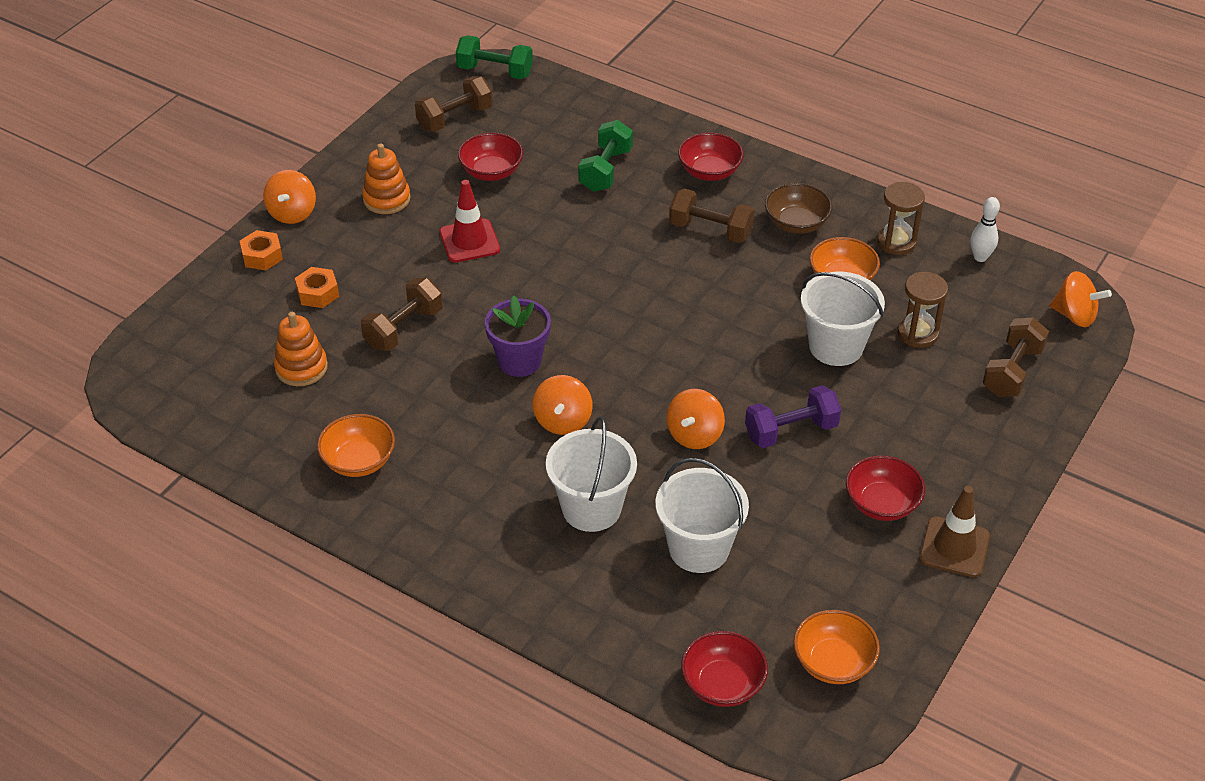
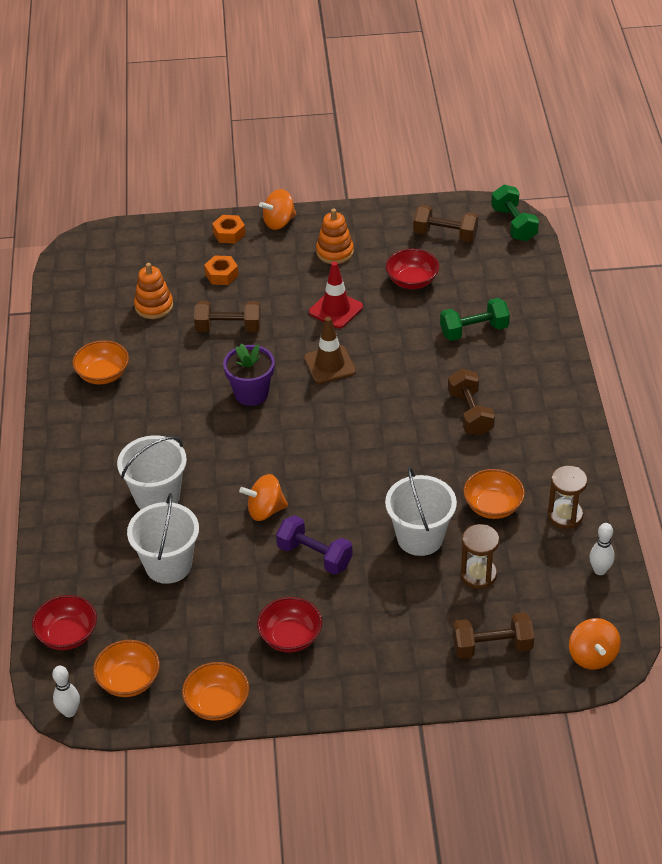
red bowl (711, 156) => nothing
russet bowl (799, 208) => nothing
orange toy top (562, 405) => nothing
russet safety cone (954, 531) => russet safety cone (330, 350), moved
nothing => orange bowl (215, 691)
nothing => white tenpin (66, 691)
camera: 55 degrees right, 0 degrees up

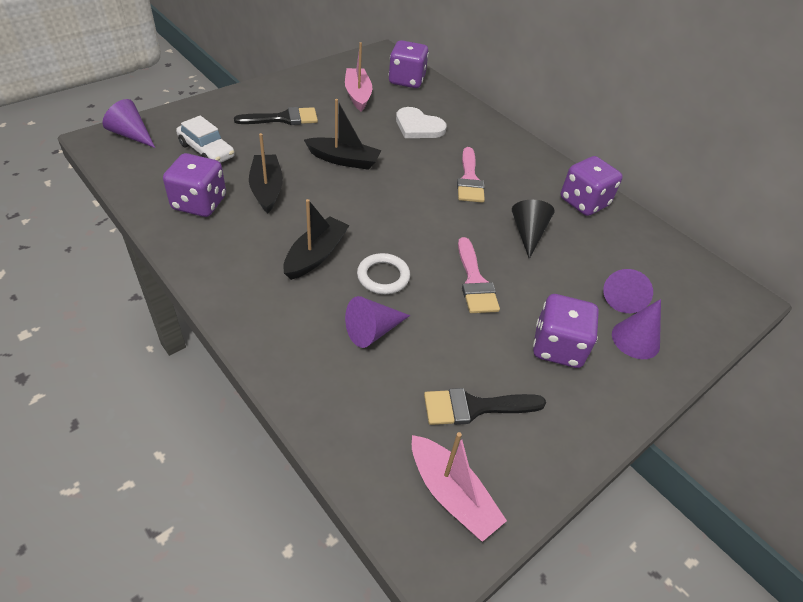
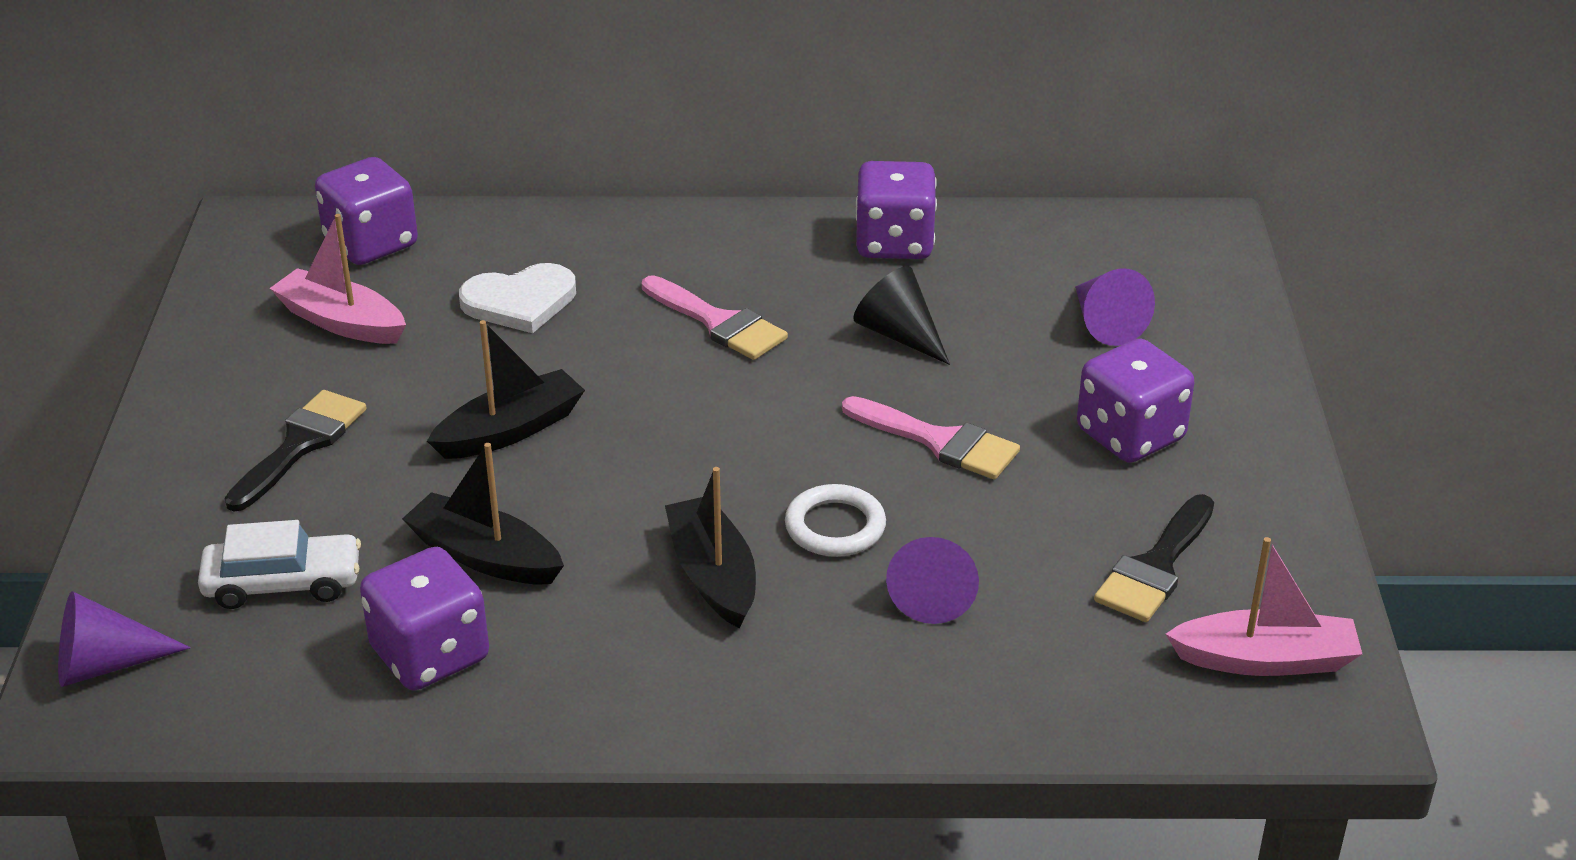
violet cone (636, 329) => nothing
camera: 45 degrees left, 10 degrees down

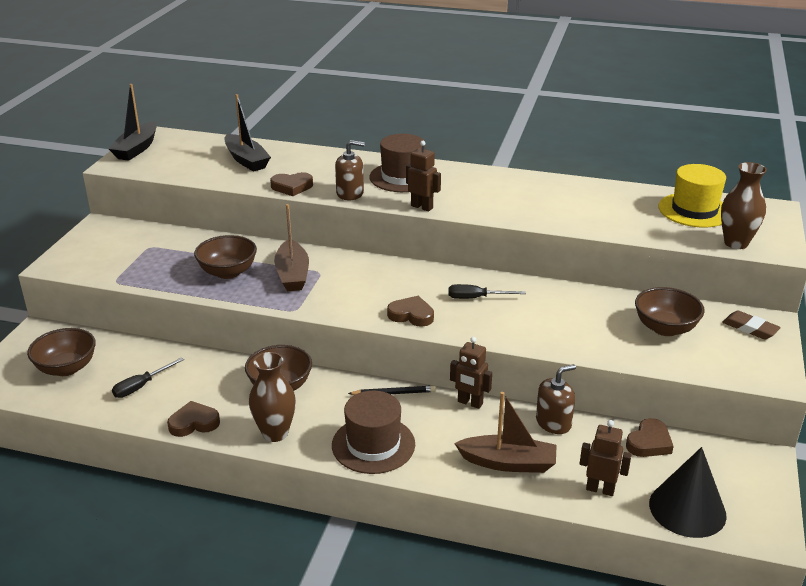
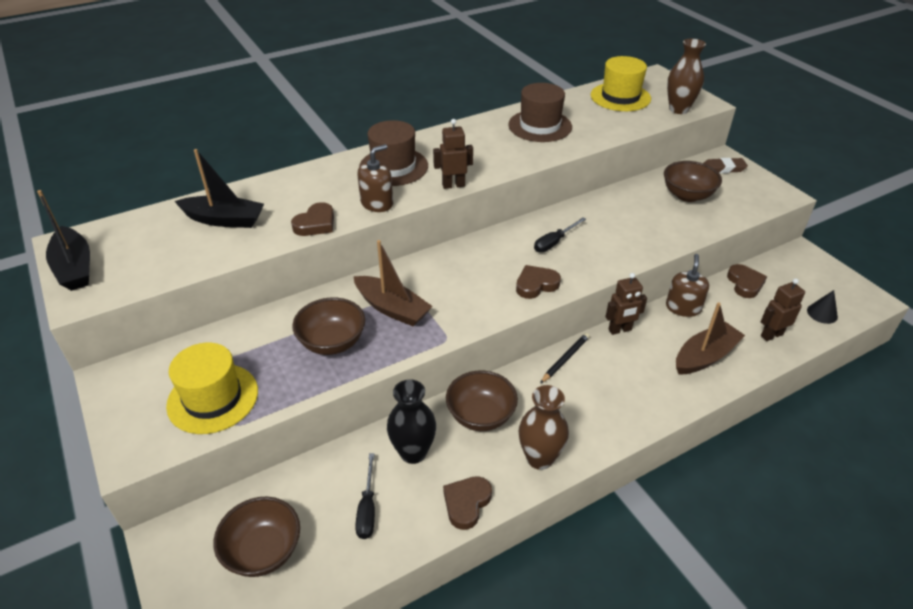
russet tall hat (373, 432) => russet tall hat (540, 112), moved
jet-black cone (688, 492) => jet-black cone (822, 307), x0.49
nothing => yellow tall hat (212, 388)
nothing => jet-black flower vase (411, 422)
camera: 45 degrees left, 10 degrees up

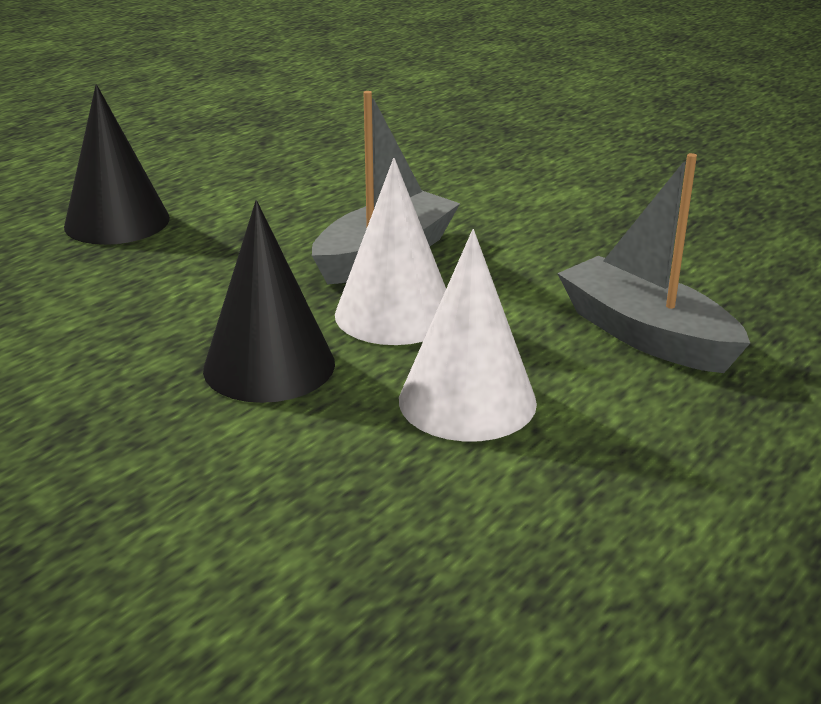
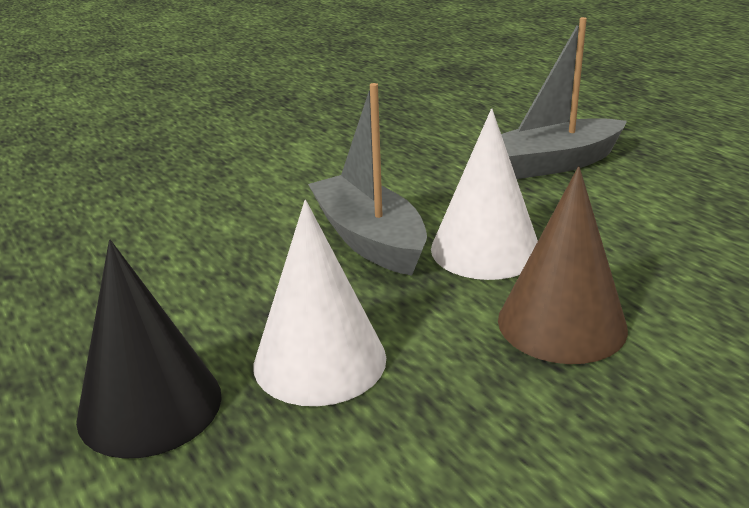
jet-black cone (269, 301) => russet cone (563, 265)
white cone (468, 335) => white cone (320, 303), moved
camera: 70 degrees left, 0 degrees up

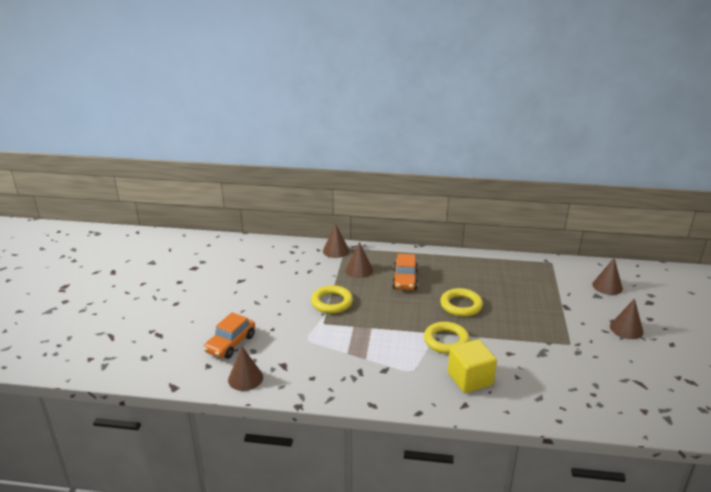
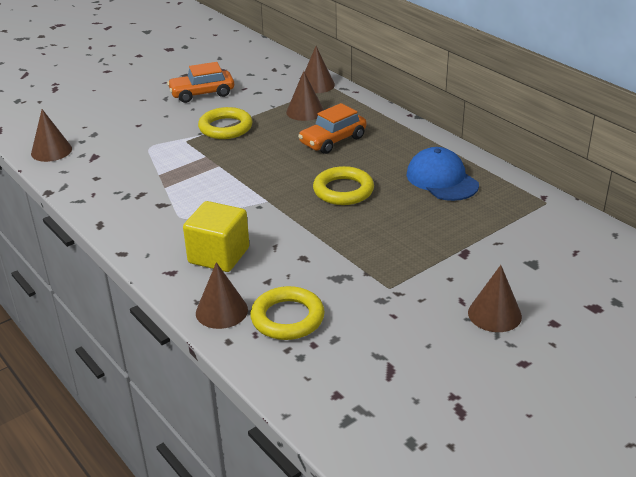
russet cone (607, 276) => russet cone (222, 295), moved
orange toy car (229, 335) => orange toy car (200, 82), moved
yellow hoop (447, 338) => yellow hoop (287, 313), moved
nothing => cobalt baseball cap (443, 174)
camera: 45 degrees right, 5 degrees up

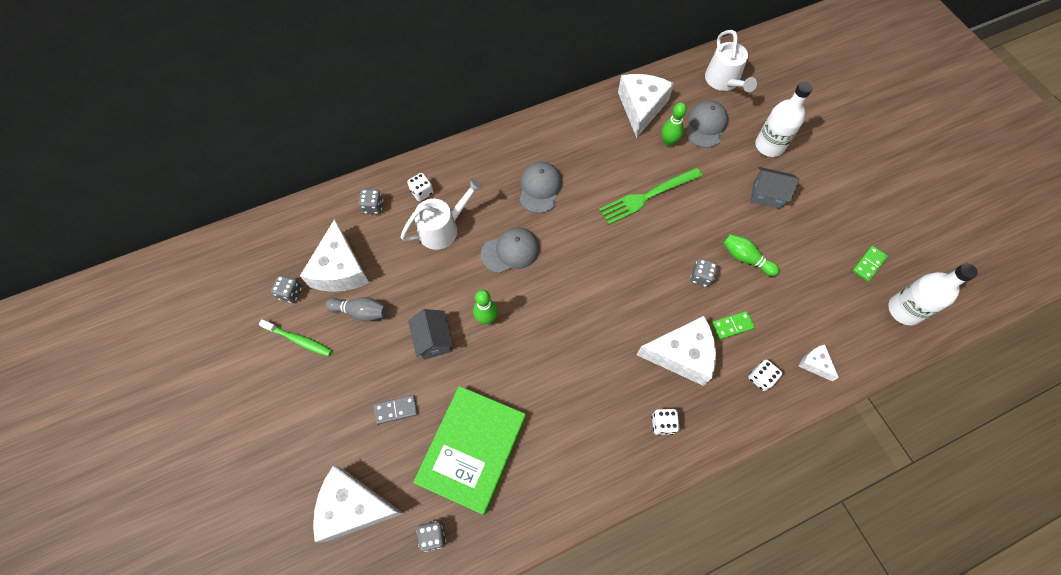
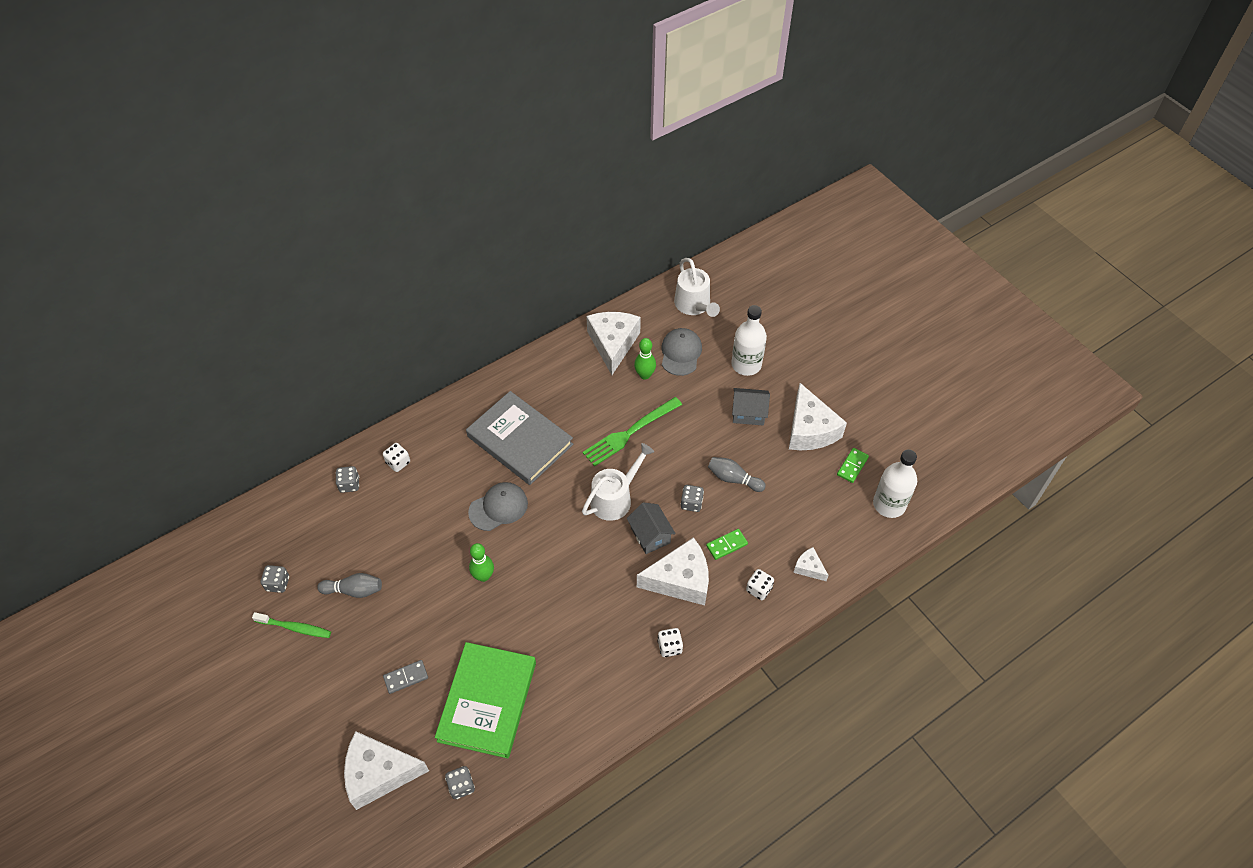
gray baseball cap (540, 187) => gray hardcover (519, 438)
white watering can (441, 214) => white watering can (618, 482), moved
white cheese wedge (334, 255) => white cheese wedge (818, 416), moved
emerald tenpin (751, 255) => gray tenpin (737, 474)
gray cottage (430, 334) => gray cottage (651, 528), moved
camera: 10 degrees left, 10 degrees down

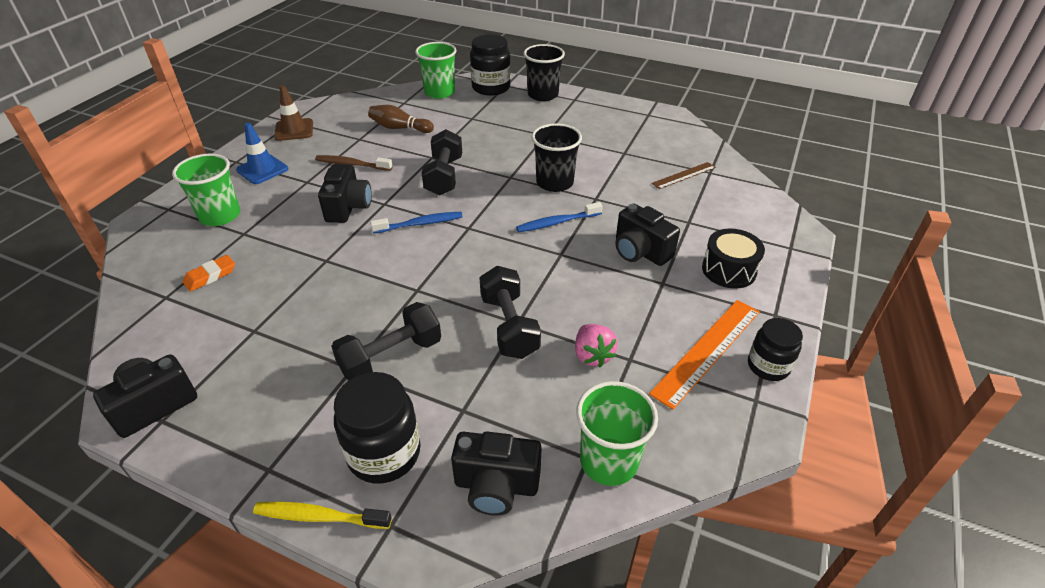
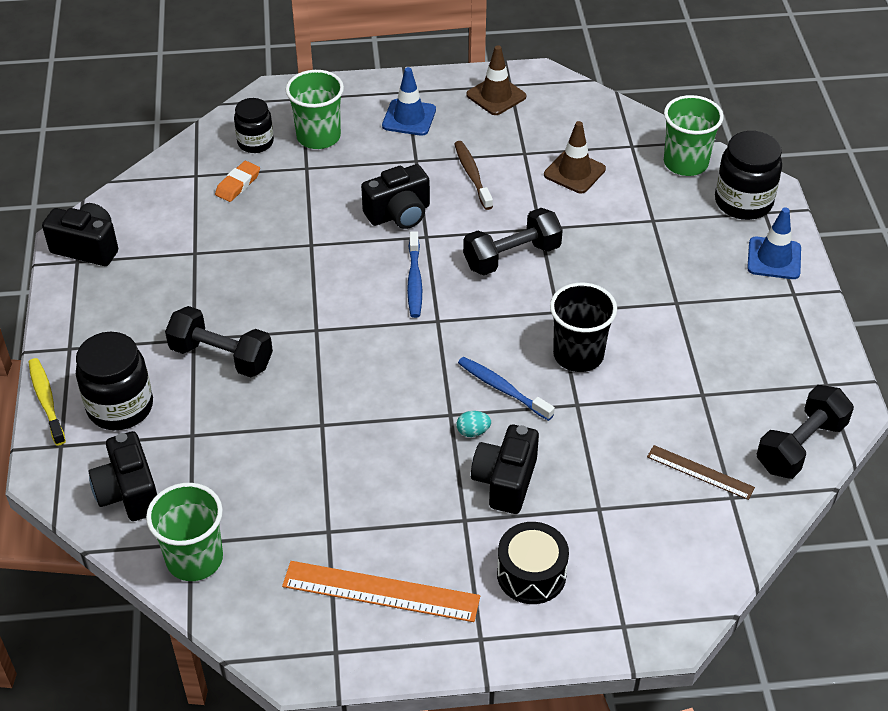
jet-black tumbler (544, 72) => cobalt safety cone (774, 243)
russet tenpin (401, 119) => russet safety cone (575, 157)
cobalt toothbrush (416, 222) => cobalt toothbrush (414, 274), 45 degrees clockwise
orange eraser (209, 273) => orange eraser (237, 181), 75 degrees counterclockwise
jet-black hand weight (510, 312) => jet-black hand weight (805, 432), moved
jet-black jar (775, 349) => jet-black jar (254, 125), moved
rosy strawberry (596, 345) => nothing
nothing => aqua egg shape (474, 424)
camera: 60 degrees right, 5 degrees up

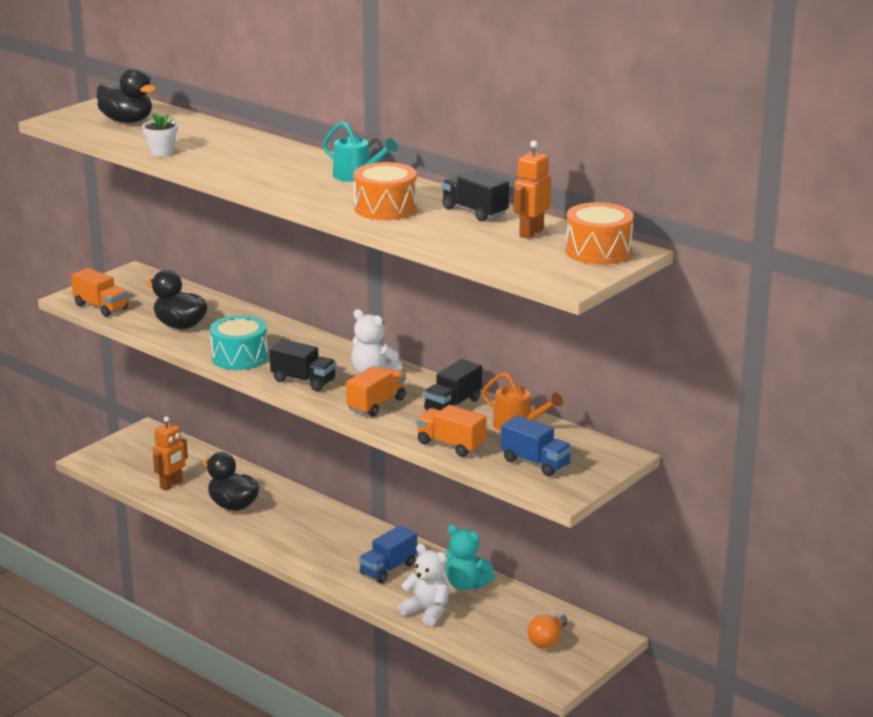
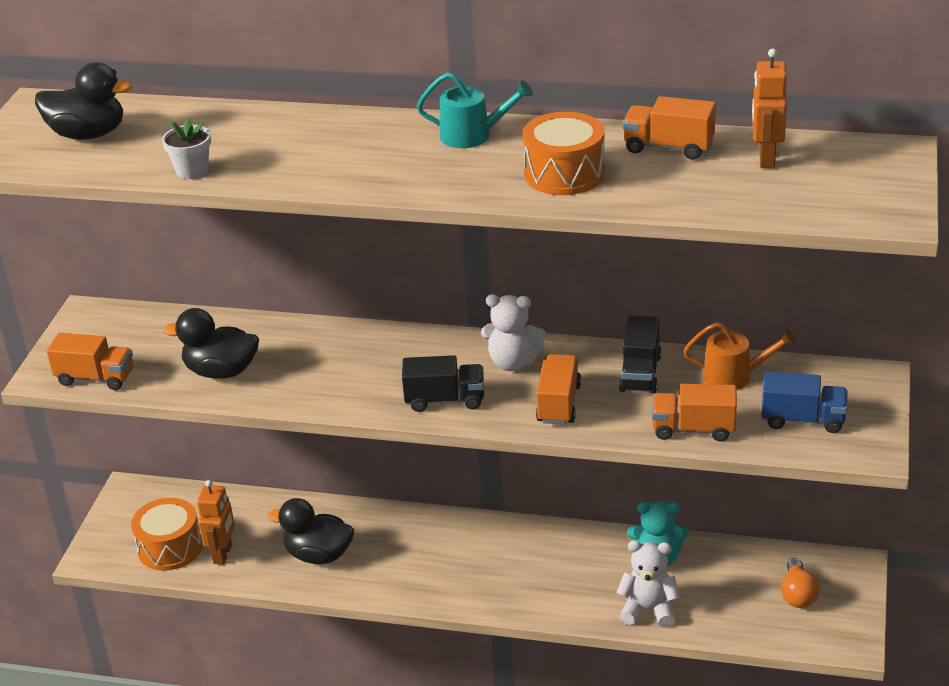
jet-black toy truck (475, 196) => orange toy truck (669, 128)
orange snare drum (600, 233) => orange snare drum (166, 534), moved
aqua snare drum (239, 342) => nothing
cobalt toy truck (388, 554) => nothing
camera: 25 degrees left, 10 degrees up

